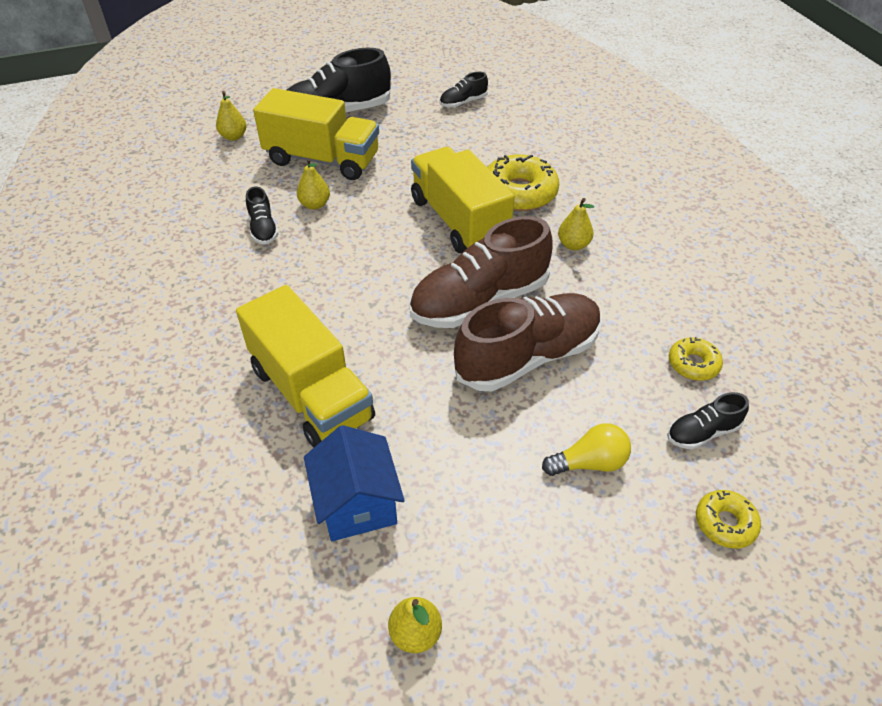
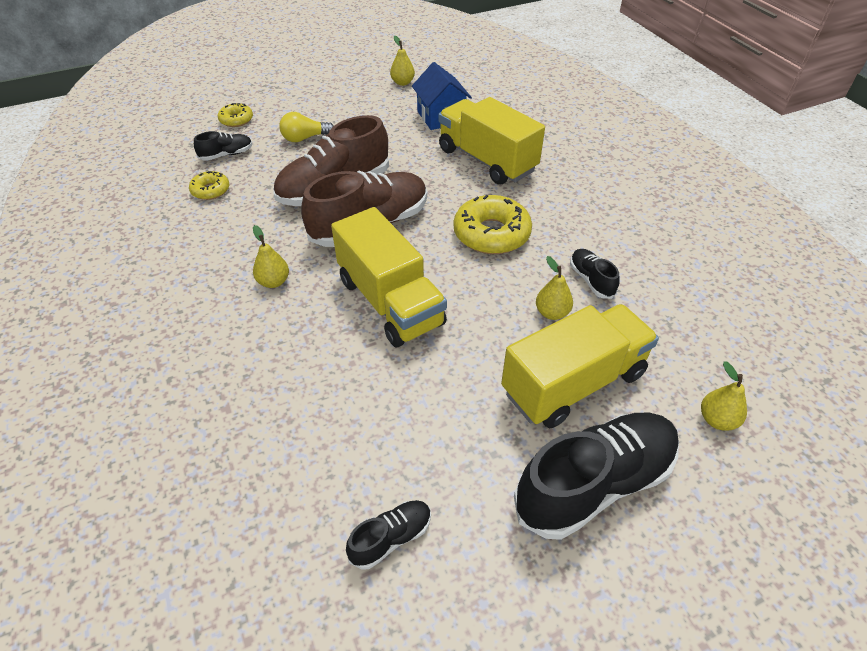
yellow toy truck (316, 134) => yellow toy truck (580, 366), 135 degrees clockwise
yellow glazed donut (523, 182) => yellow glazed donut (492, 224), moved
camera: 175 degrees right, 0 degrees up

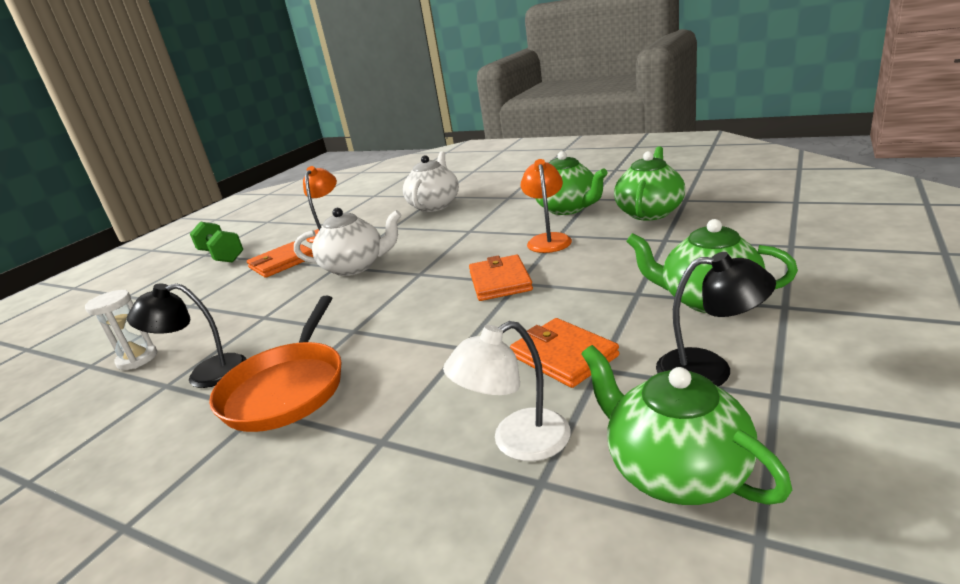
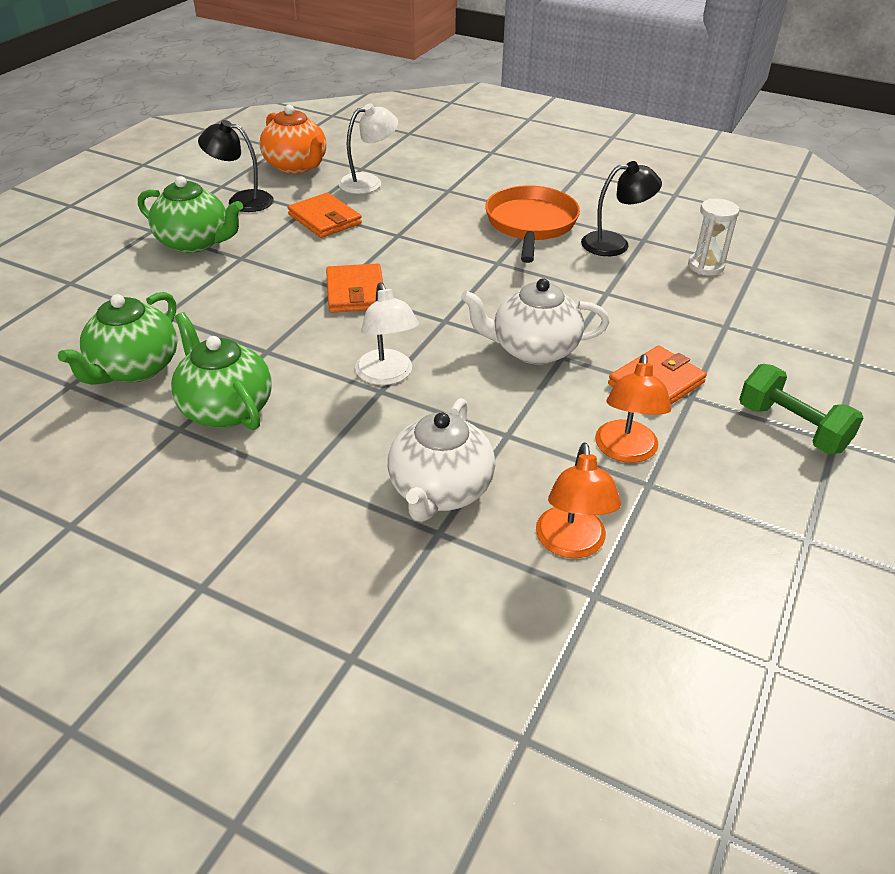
orange reading lamp (546, 206) => orange reading lamp (578, 500), moved
emerald china teapot (686, 425) => orange china teapot (292, 139)
nothing => white reading lamp (387, 333)
camera: 175 degrees right, 15 degrees up

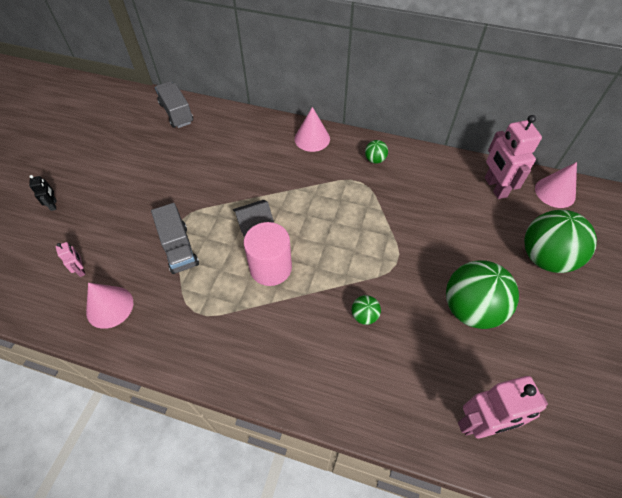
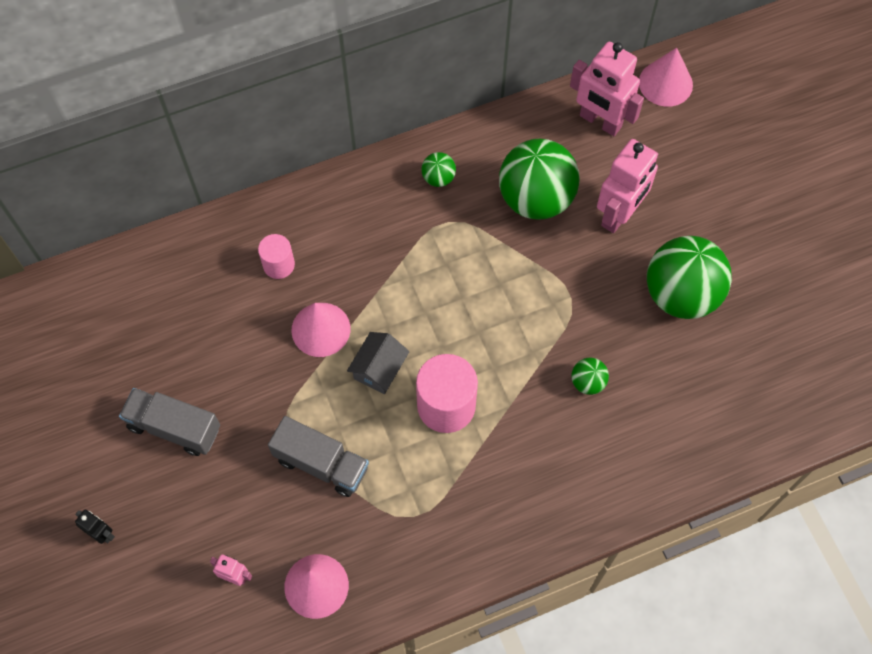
gray toy truck (174, 104) => gray toy truck (169, 422), moved
rosy cone (312, 129) => rosy cone (321, 330), moved
emerald ball (560, 241) => emerald ball (539, 179), moved
rosy toy robot (503, 407) => rosy toy robot (627, 186), moved
nothing => rosy cylinder (276, 256)
camera: 40 degrees left, 10 degrees up

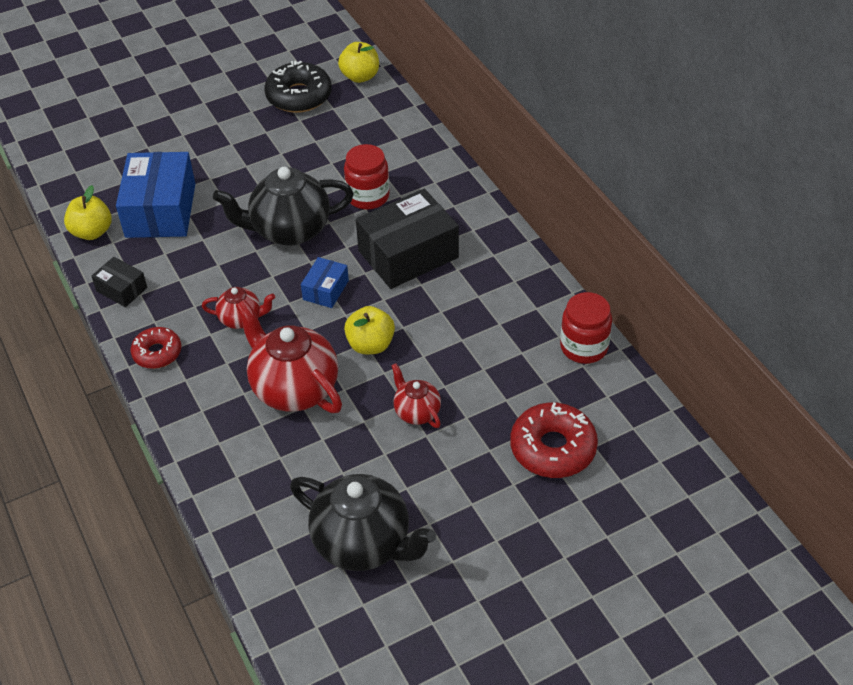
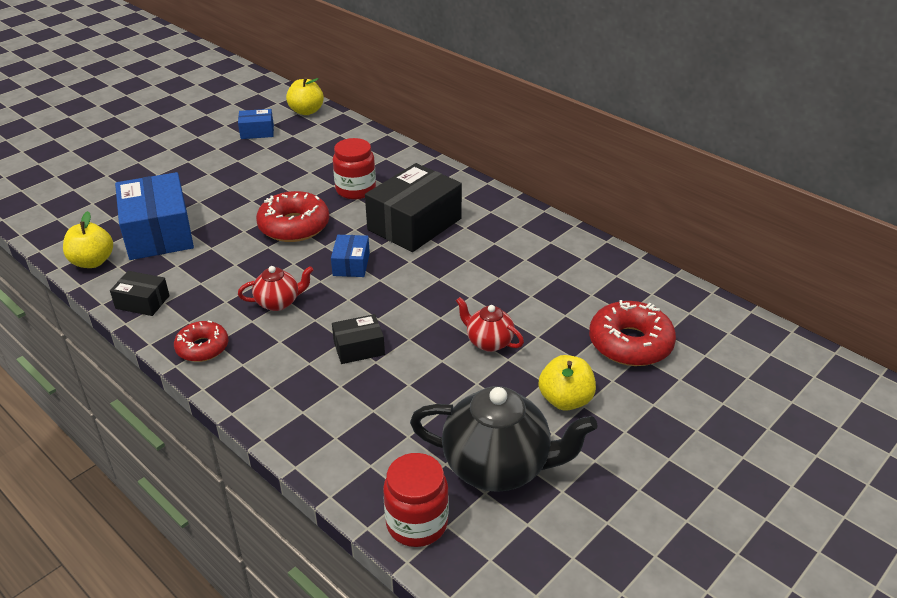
jet-black glazed donut (298, 87) => cobalt package (256, 124)
jet-black china teapot (283, 206) => red glazed donut (292, 216)
red jar (586, 328) => red jar (416, 500), moved
red china teapot (289, 356) => jet-black package (358, 339)
yellow apple (369, 330) => yellow apple (567, 383), moved
camera: 20 degrees left, 10 degrees down

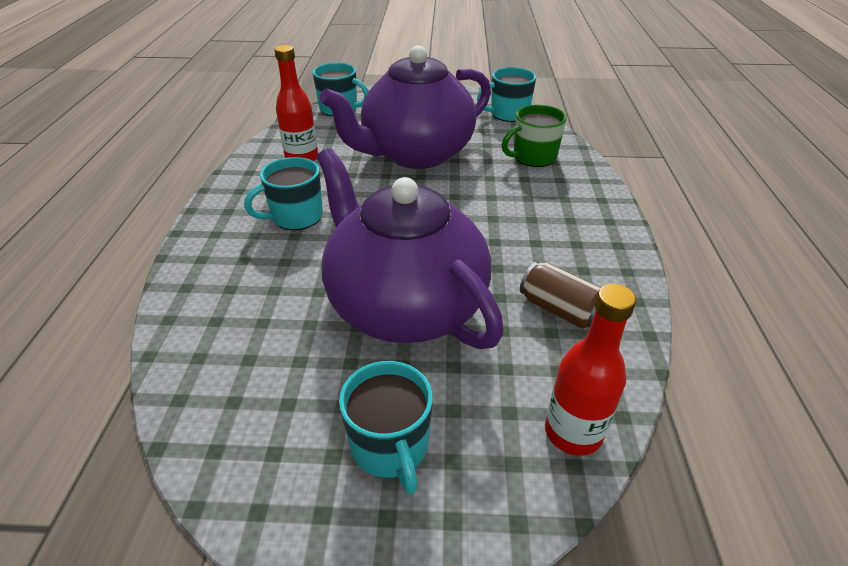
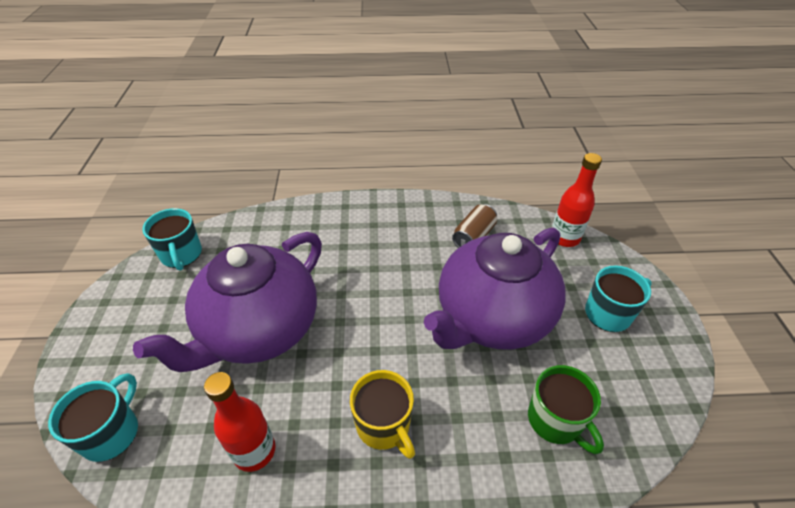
violet china teapot (405, 107) => violet china teapot (227, 302), 75 degrees clockwise
emerald mug (534, 136) => emerald mug (566, 409), moved
aqua mug (283, 193) => yellow mug (382, 414)
camera: 95 degrees left, 5 degrees up

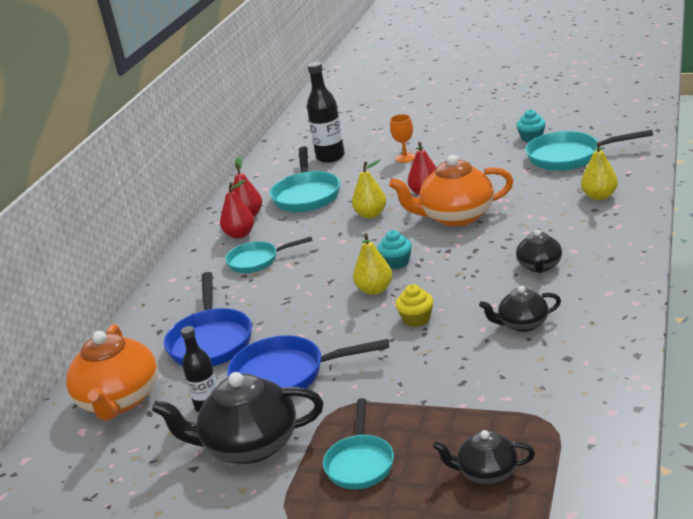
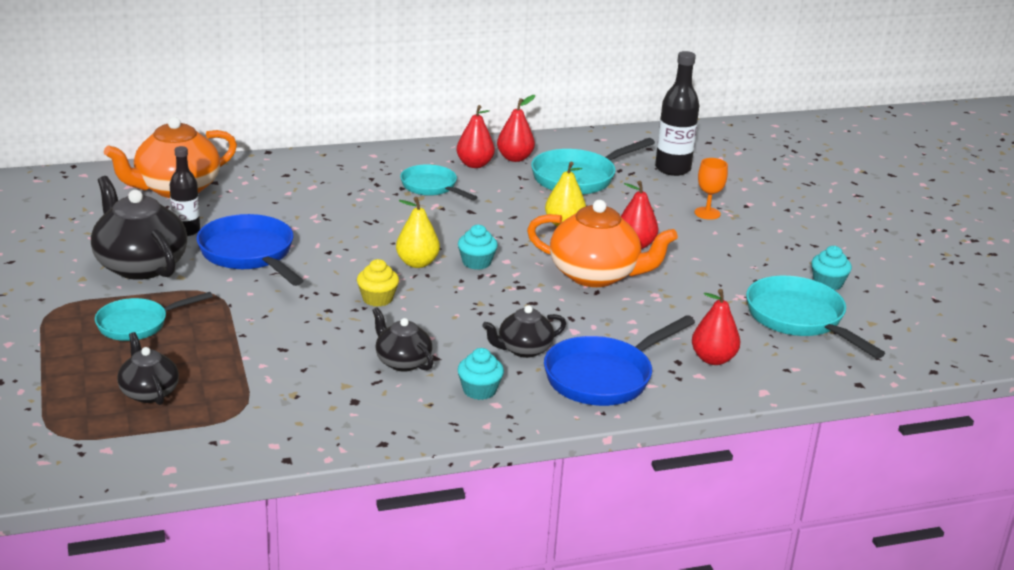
yellow pear (599, 171) => red pear (716, 327)
orange china teapot (451, 191) => orange china teapot (602, 243), 150 degrees clockwise
cobalt pan (208, 319) => cobalt pan (619, 360), moved
nothing => aqua muffin (481, 374)
camera: 50 degrees right, 0 degrees up

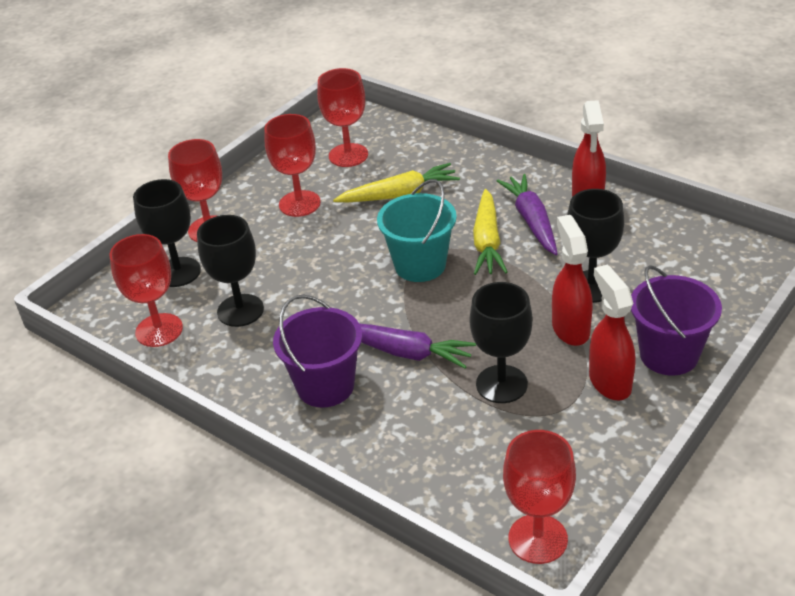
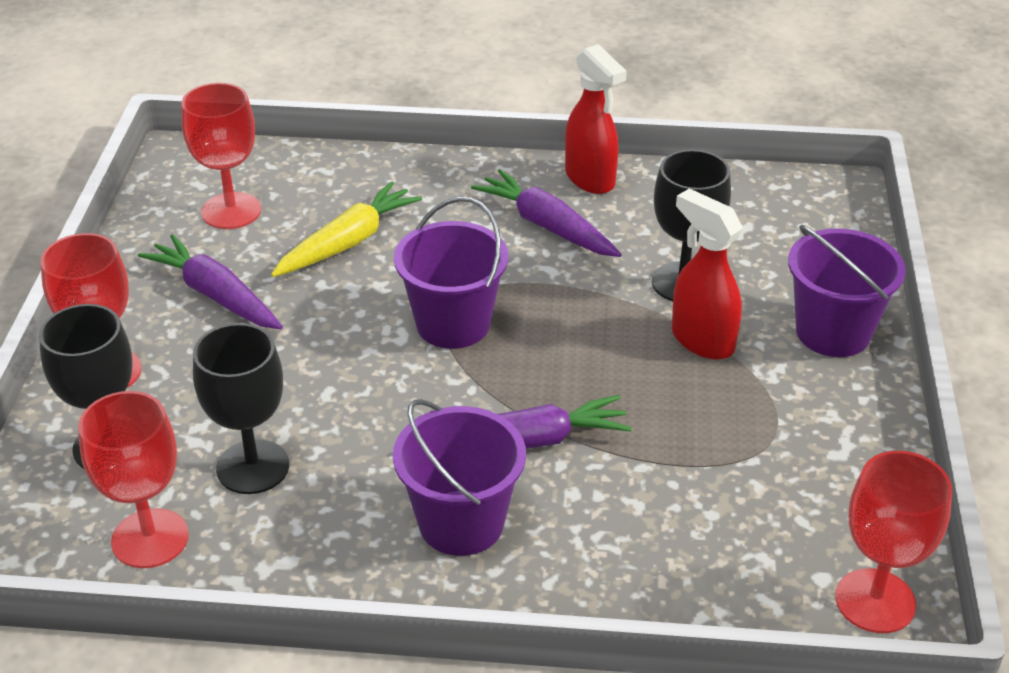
red goblet (292, 165) => violet toy carrot (210, 281)
aqua sand bucket (417, 230) => violet sand bucket (451, 273)
yellow toy carrot (490, 232) => nothing
red spray cleaner (612, 332) => nothing
jet-black goblet (501, 342) => nothing
camera: 35 degrees left, 0 degrees up

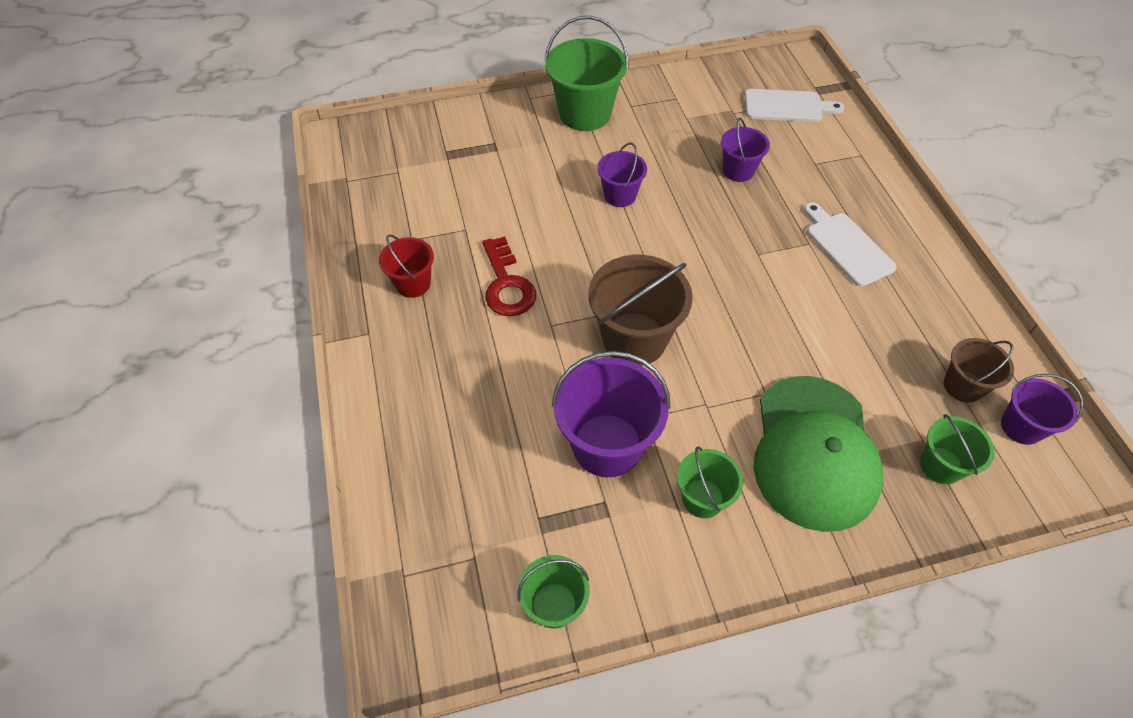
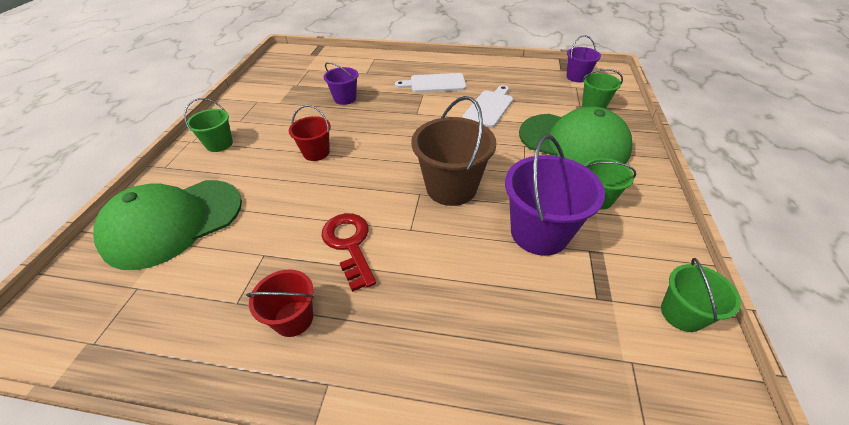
emerald sand bucket (586, 73) => emerald sand bucket (208, 125), x0.57
white bread board (794, 105) => white bread board (488, 106), moved
violet sand bucket (622, 174) => red sand bucket (310, 133)
red door key (509, 276) => red door key (349, 252), 120 degrees counterclockwise
russet sand bucket (979, 370) => nothing
nothing => emerald baseball cap (167, 225)
camera: 65 degrees left, 10 degrees down

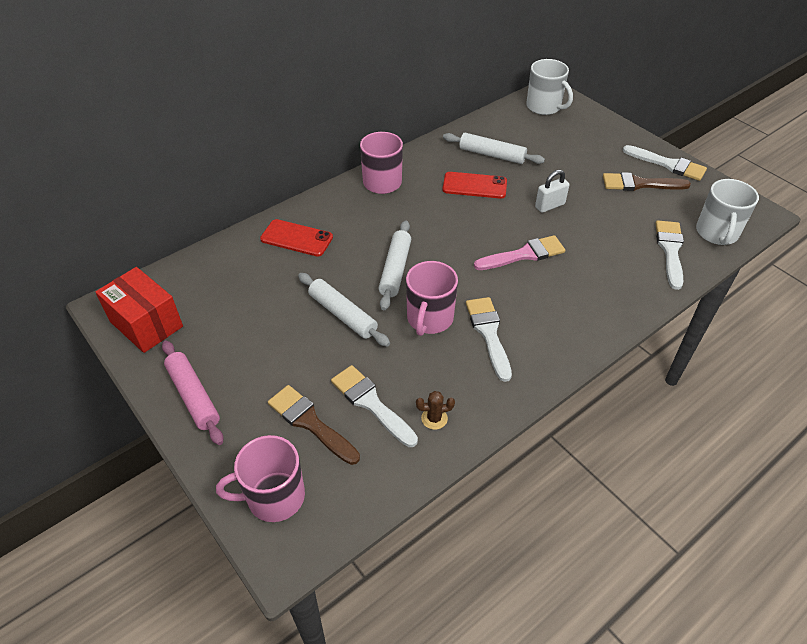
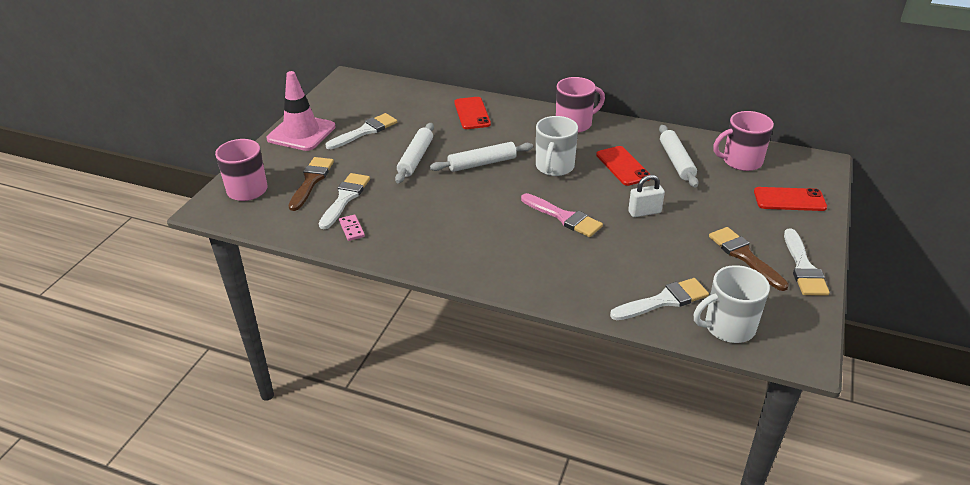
white mug (549, 87) => white mug (557, 146), moved
white lock (552, 191) => white lock (646, 196), 45 degrees counterclockwise
rosy mug (432, 298) => rosy mug (743, 141), moved
red package (139, 310) => nothing
white paintbrush (489, 339) => white paintbrush (361, 131), moved
rosy rolling pin (193, 392) => rosy safety cone (301, 111)
russet prickly plant (435, 410) => rosy domino tile (352, 228)
nothing => red smartphone (790, 199)
camera: 60 degrees right, 10 degrees down

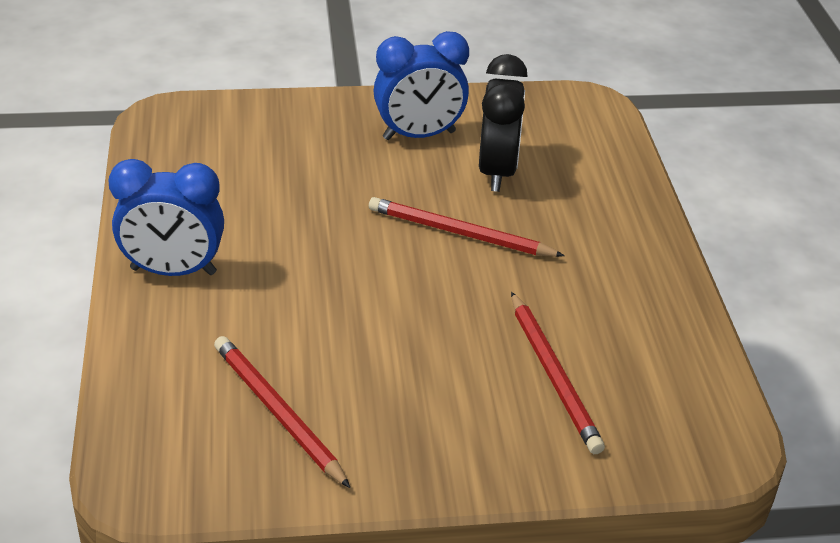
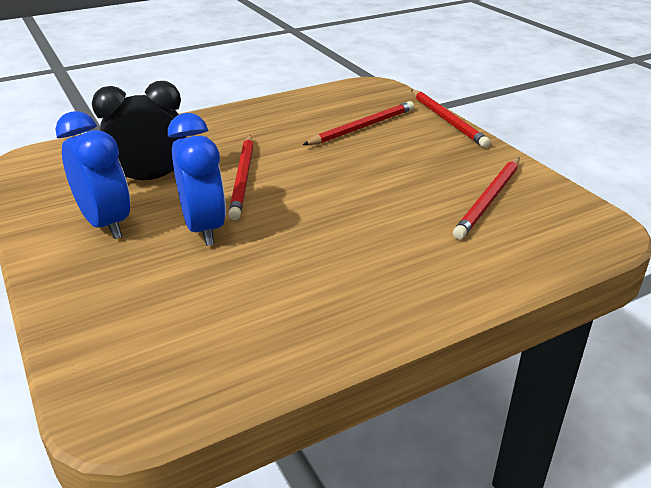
cobalt alarm clock (166, 217) => cobalt alarm clock (197, 179), moved
nothing => red pencil (451, 119)
camera: 110 degrees left, 5 degrees down

